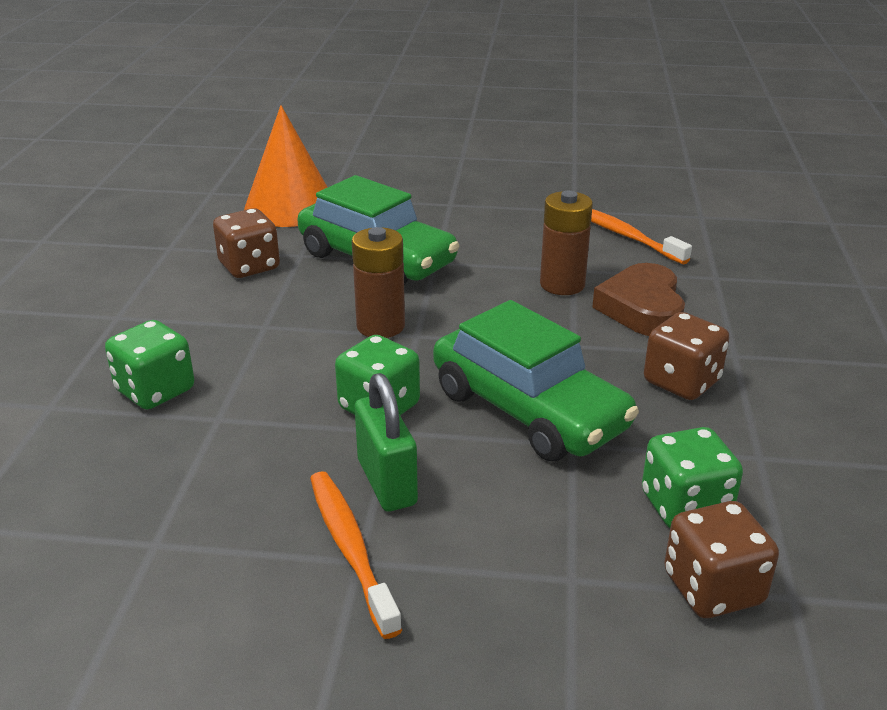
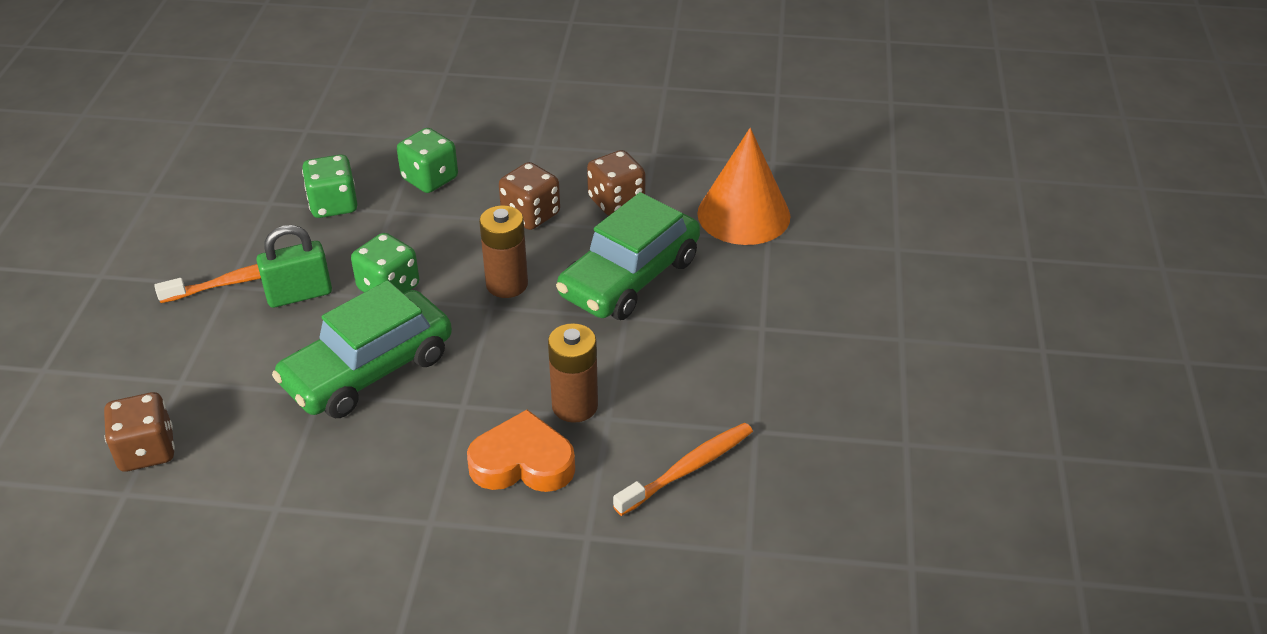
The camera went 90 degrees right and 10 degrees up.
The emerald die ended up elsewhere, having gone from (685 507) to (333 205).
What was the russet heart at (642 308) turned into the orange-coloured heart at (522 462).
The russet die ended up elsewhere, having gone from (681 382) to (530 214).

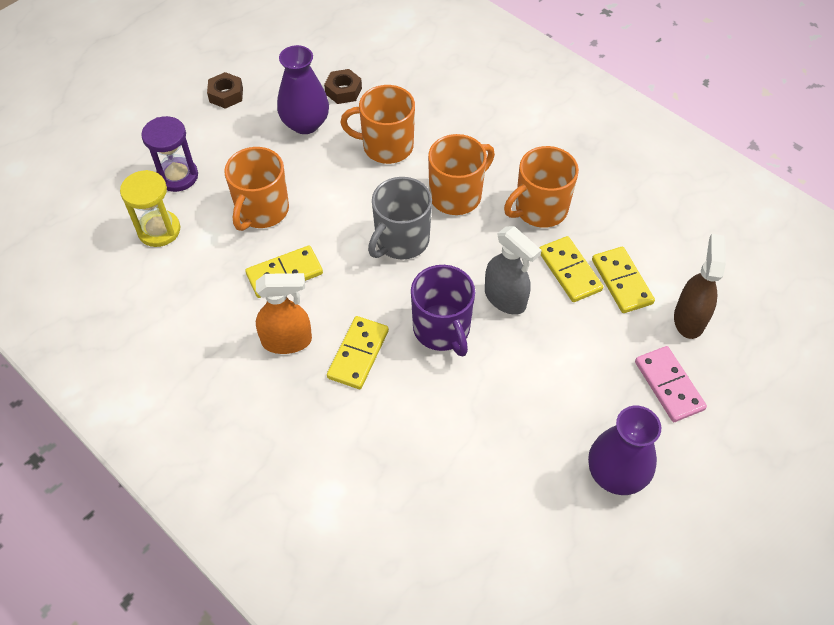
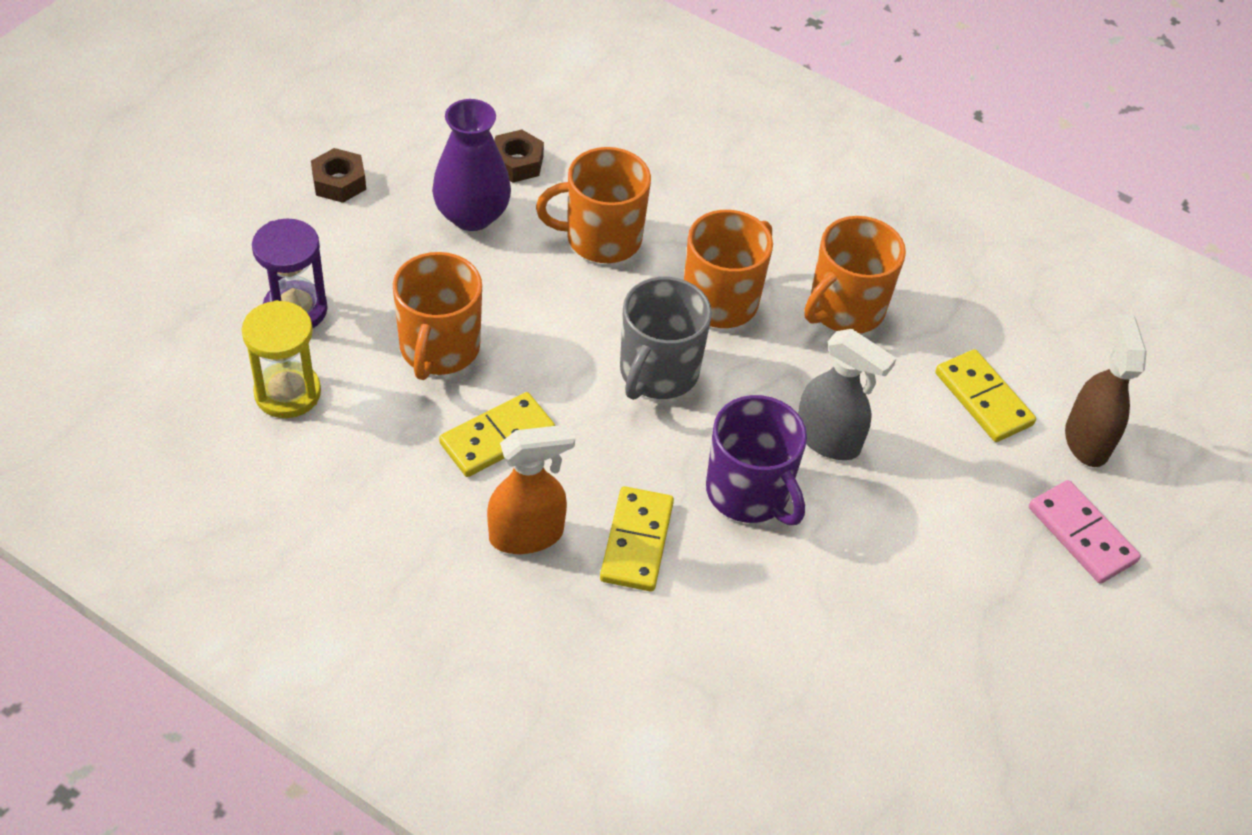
The camera went 15 degrees left and 5 degrees down.
The second view lost the yellow domino tile at (569 271).
The second view lost the purple vase at (616 473).

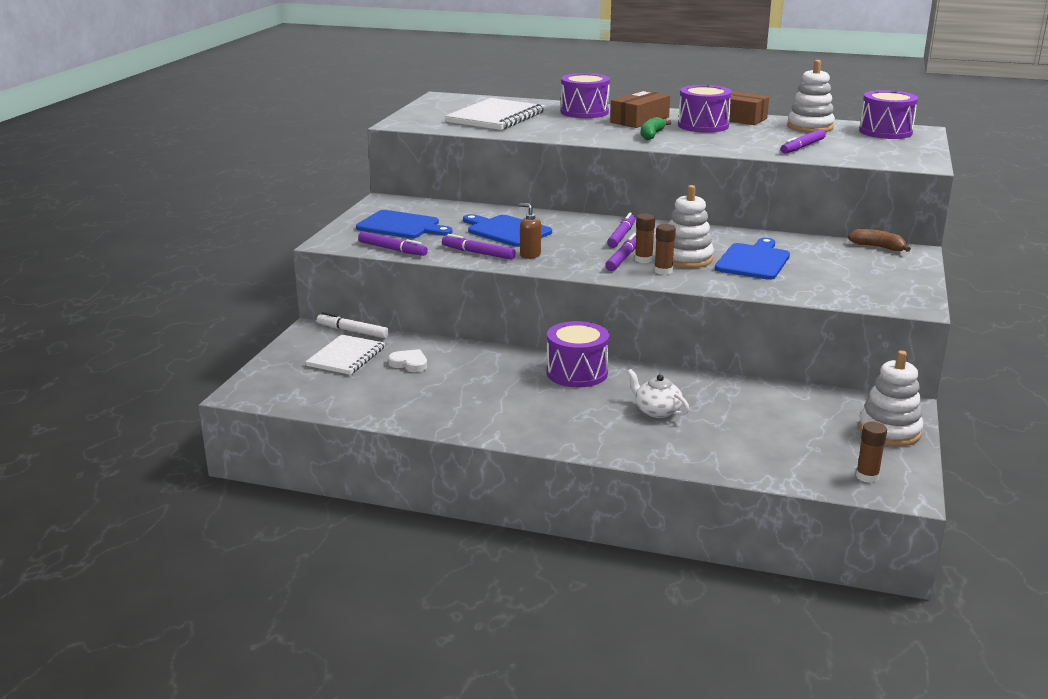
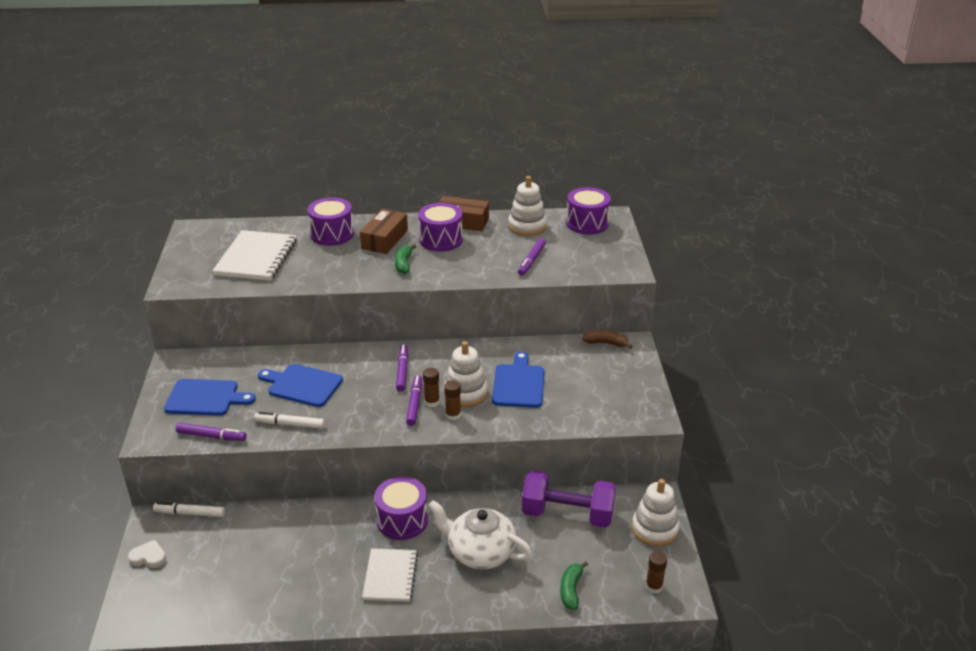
The camera went 20 degrees left and 10 degrees up.
The snow-white heart ended up elsewhere, having gone from (409 364) to (149 557).
What was the purple marker at (478 253) turned into the snow-white marker at (290 424).
The snow-white exercise book ended up elsewhere, having gone from (346 357) to (390 576).
The size of the snow-white china teapot at (656 411) changed by a factor of 1.76.
The second view gained the purple free weight at (567 514).
The second view gained the emerald banana at (571 590).
The second view lost the russet soap dispenser at (530 255).

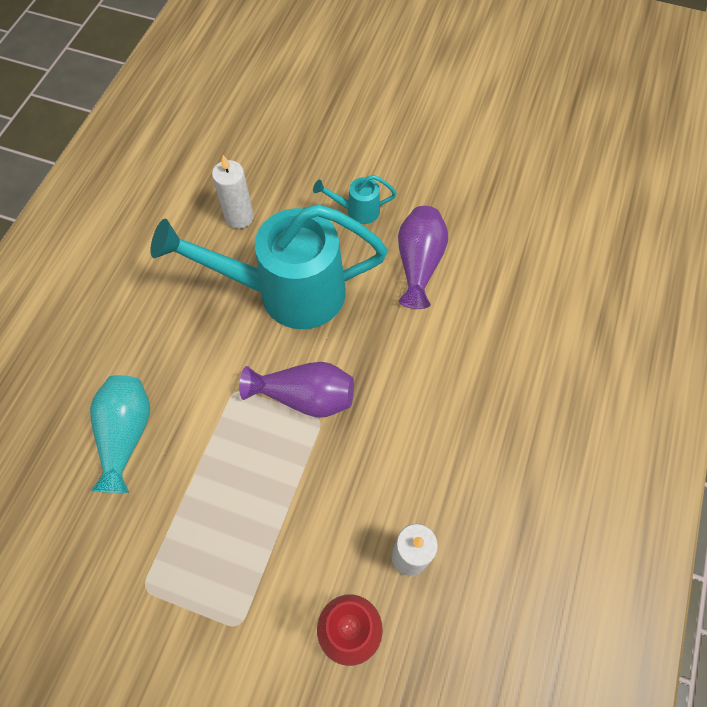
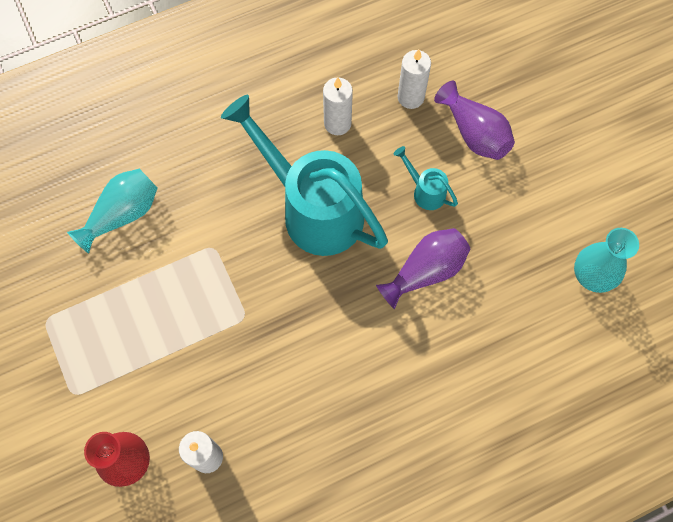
The camera went 45 degrees right and 5 degrees up.
The second view gained the snow-white candle at (410 97).
The purple vase ended up elsewhere, having gone from (305 397) to (474 133).
The second view gained the teal vase at (591 276).

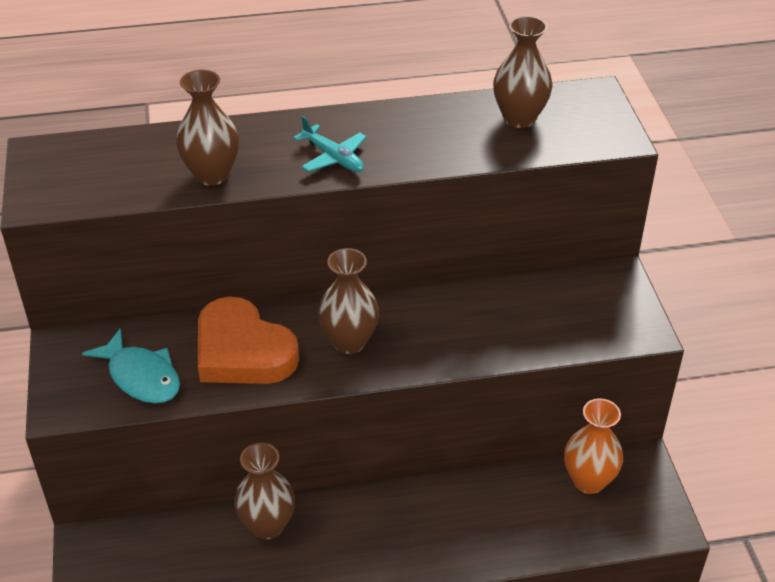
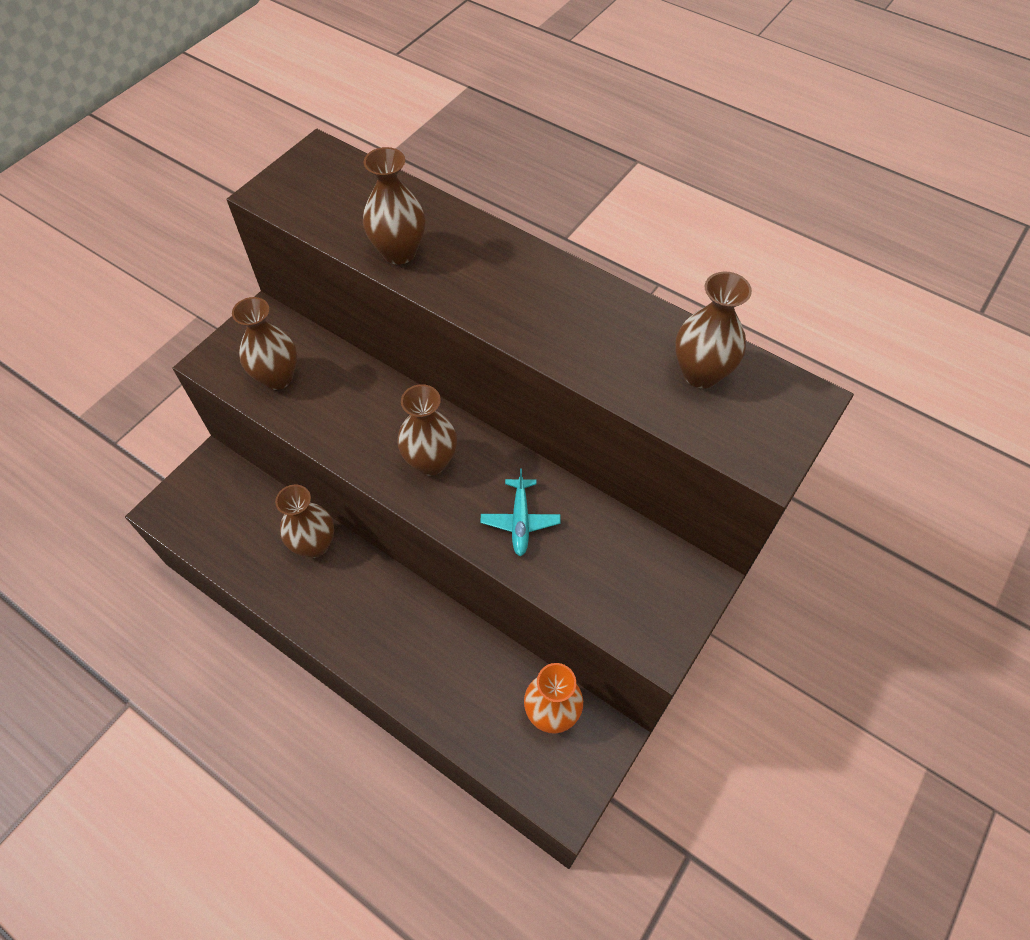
The camera went 45 degrees right and 15 degrees up.
Where the teal fish figure stood at (141 376), the russet vase came to stand at (277 377).
The teal aeroplane ended up elsewhere, having gone from (333 157) to (520 520).
The second view lost the orange-coloured heart at (242 351).

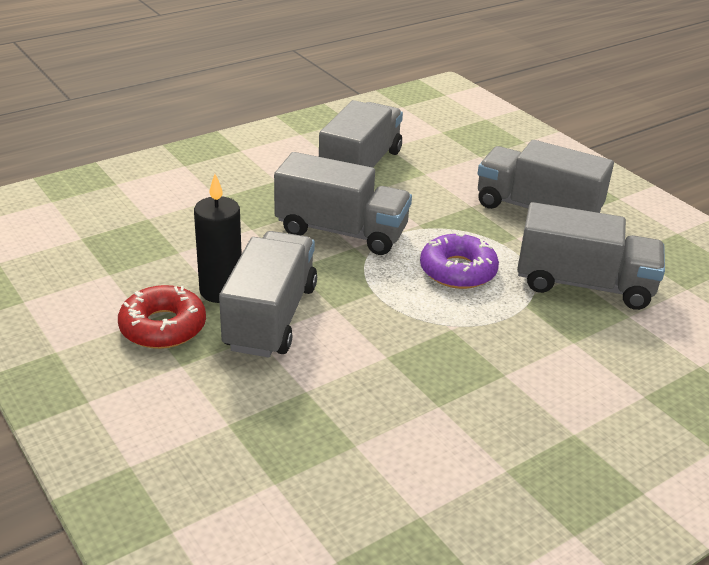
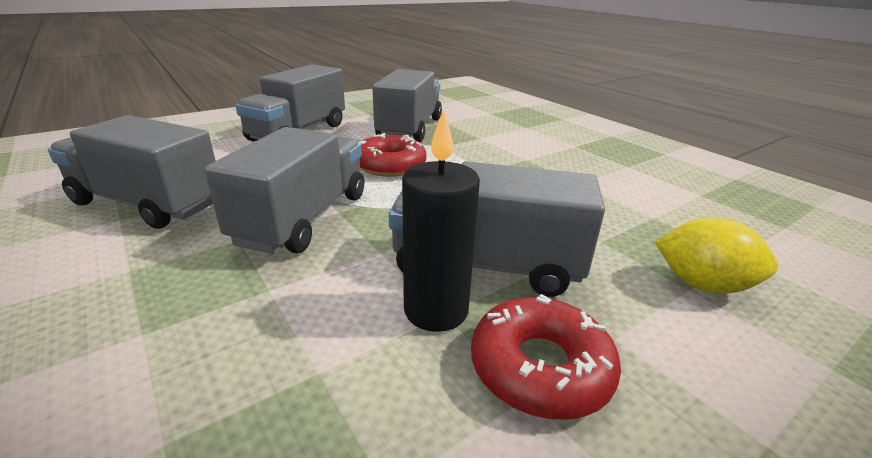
The camera went 90 degrees left and 5 degrees down.
What was the purple glazed donut at (458 270) turned into the crimson glazed donut at (390 165).
The second view gained the yellow citrus fruit at (702 284).

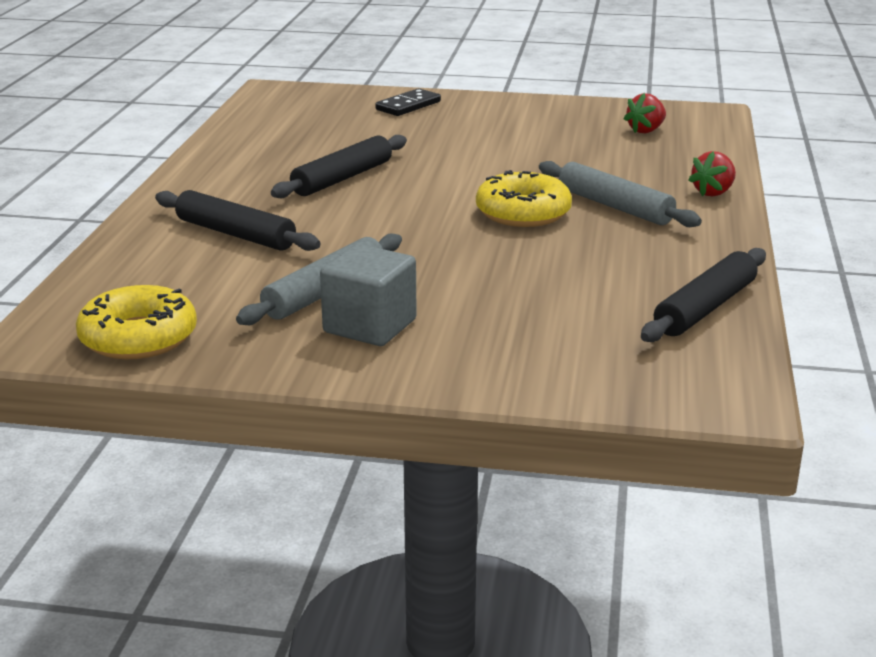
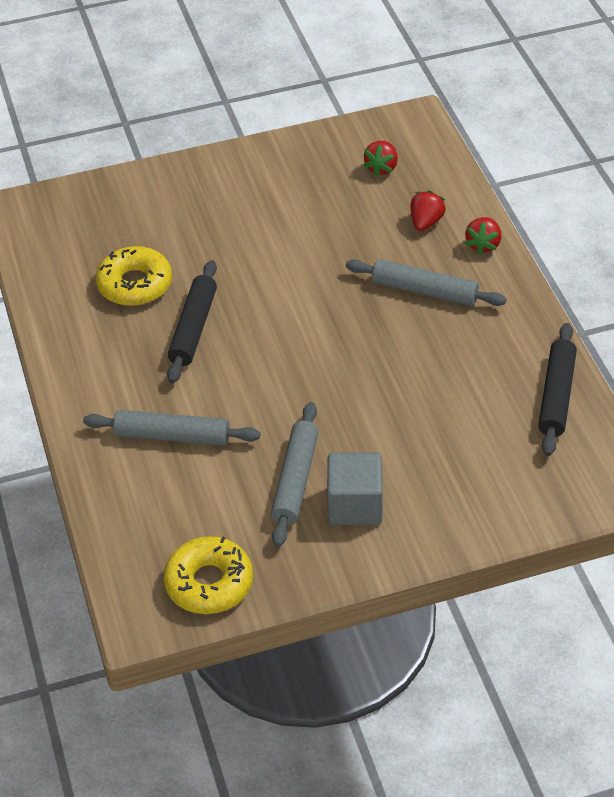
The camera went 25 degrees left and 20 degrees up.
What was the jet-black dough roller at (236 234) turned into the ash-grey dough roller at (172 436).
The yellow glazed donut ended up elsewhere, having gone from (523 213) to (135 284).
The second view gained the crimson berry at (426 222).
The second view lost the jet-black domino tile at (408 106).

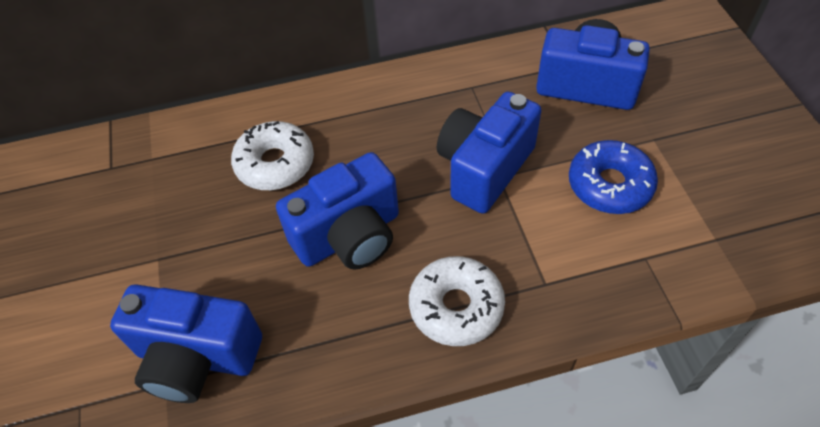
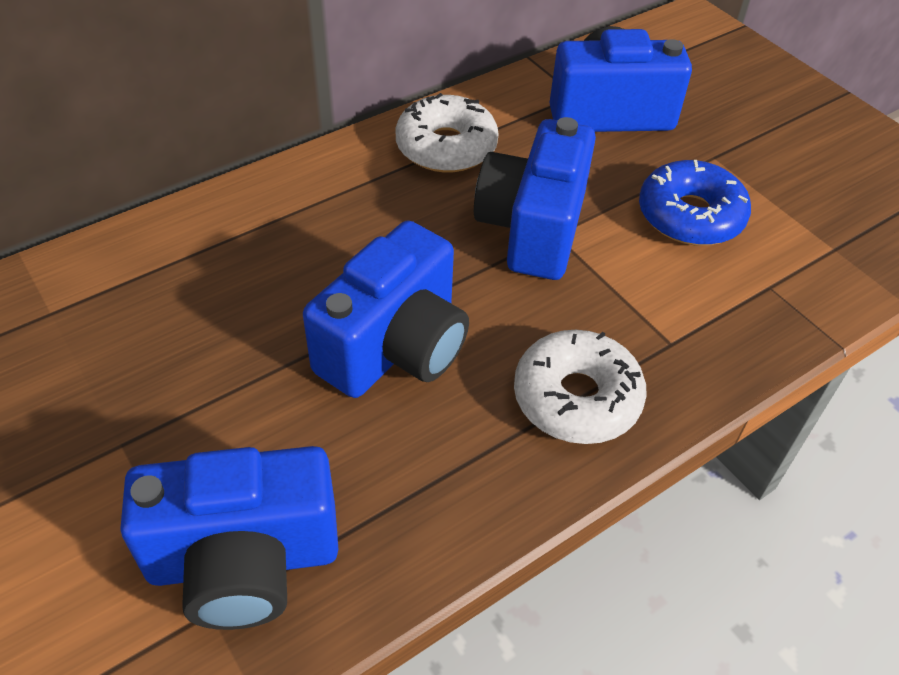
The camera went 25 degrees left and 5 degrees down.
The snow-white glazed donut ended up elsewhere, having gone from (275 164) to (446 147).

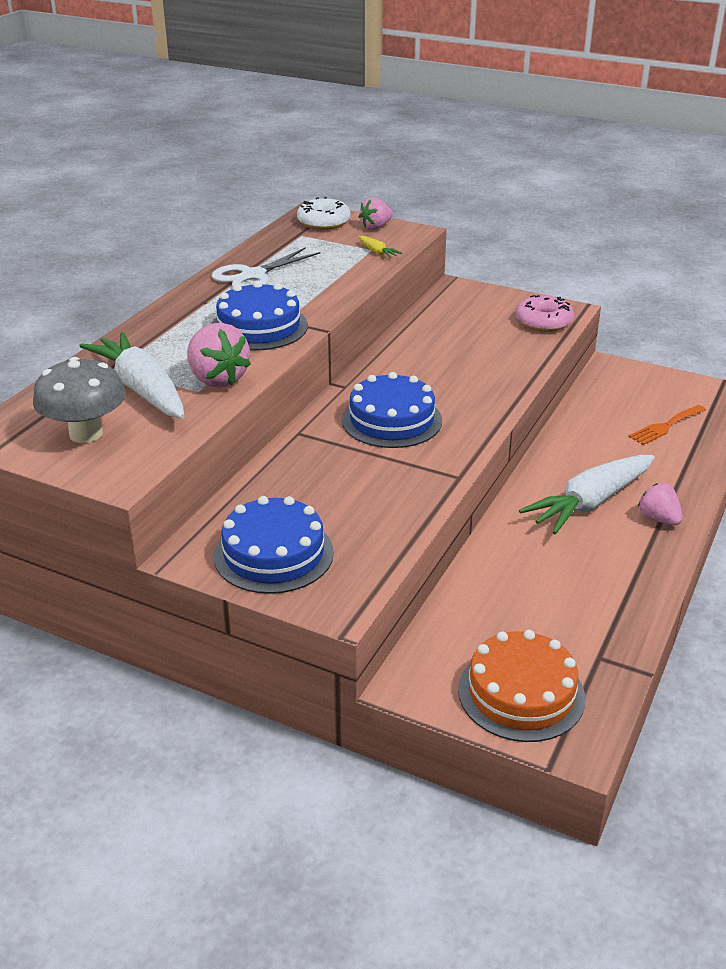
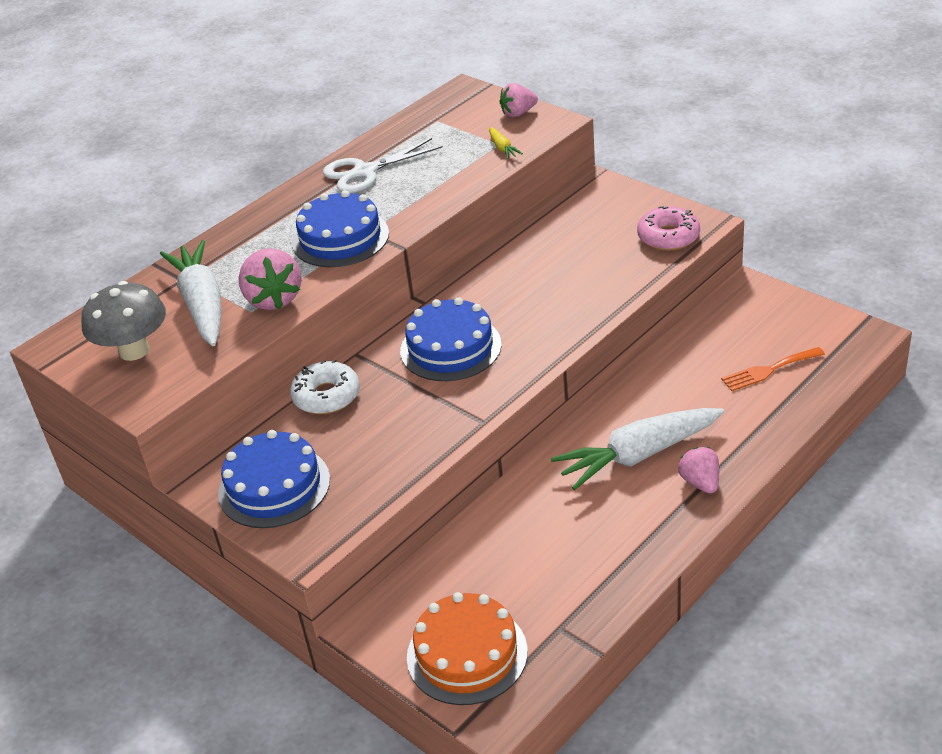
The camera went 20 degrees right and 5 degrees up.
The snow-white glazed donut ended up elsewhere, having gone from (323 222) to (326 396).

